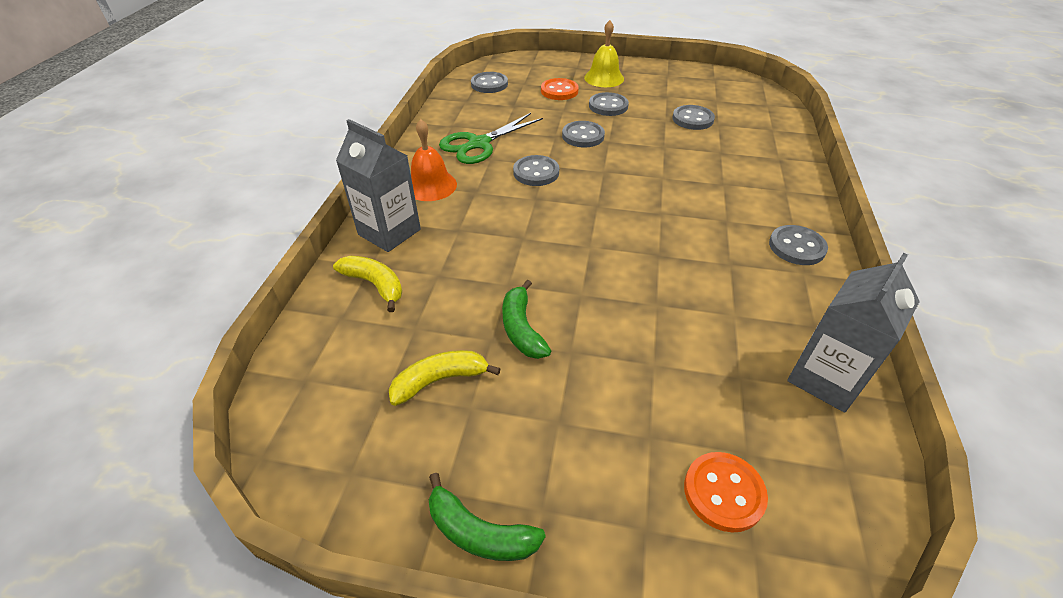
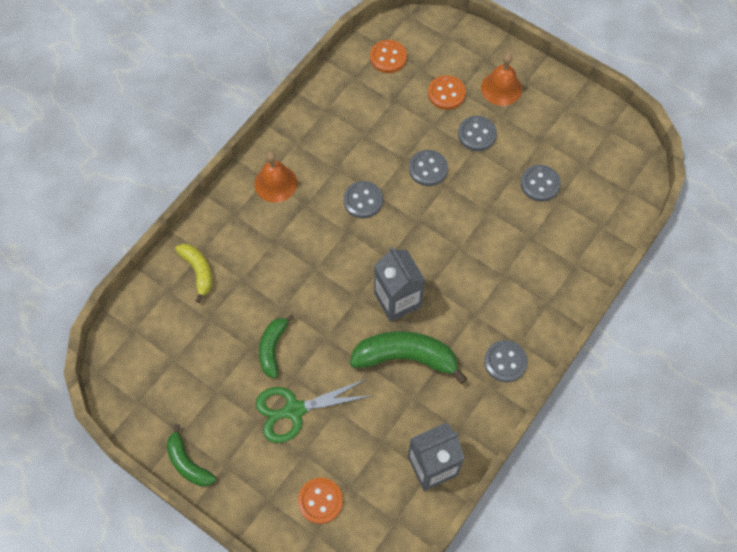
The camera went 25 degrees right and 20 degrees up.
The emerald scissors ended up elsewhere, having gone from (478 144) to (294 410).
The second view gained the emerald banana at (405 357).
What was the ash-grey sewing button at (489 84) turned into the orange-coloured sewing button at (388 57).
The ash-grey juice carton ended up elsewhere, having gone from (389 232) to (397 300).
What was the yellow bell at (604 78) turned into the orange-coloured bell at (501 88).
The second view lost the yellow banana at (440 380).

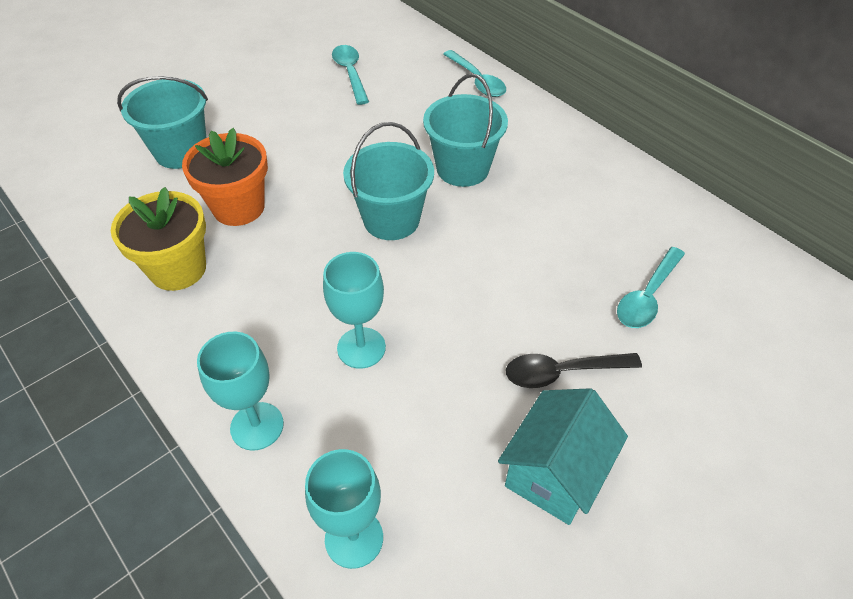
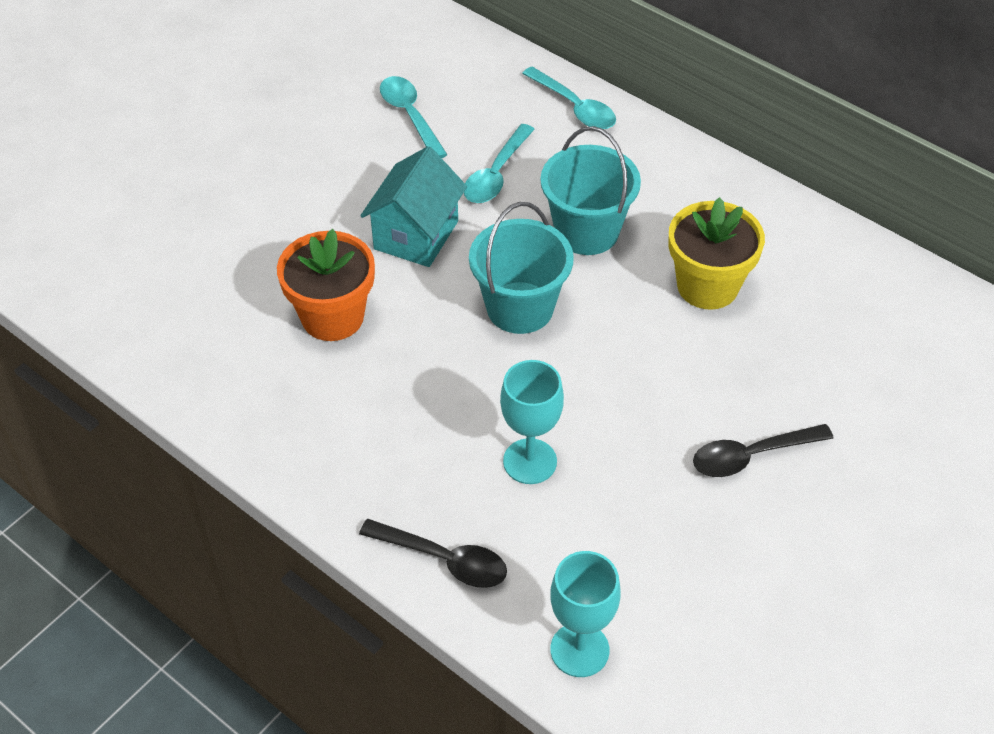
The camera went 10 degrees left and 0 degrees up.
Where the teal chalice stood at (257 426), the jet-black tablespoon came to stand at (444 559).
The teal toy house ended up elsewhere, having gone from (554 473) to (416 235).
The teal tablespoon ended up elsewhere, having gone from (647 296) to (496 174).
The yellow potted plant ended up elsewhere, having gone from (178 269) to (707 286).
The second view lost the teal bucket at (181 151).

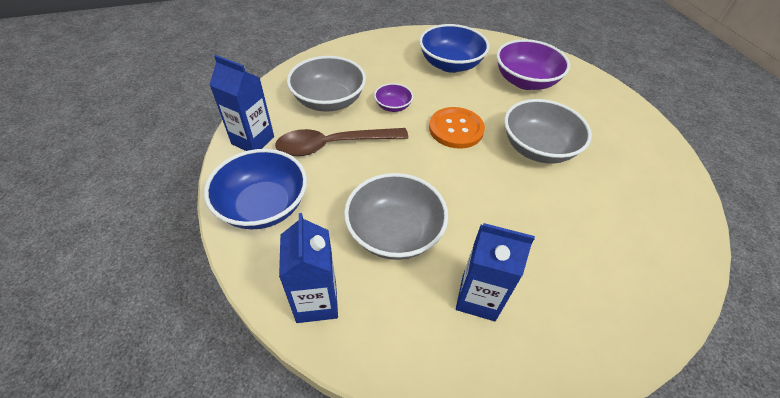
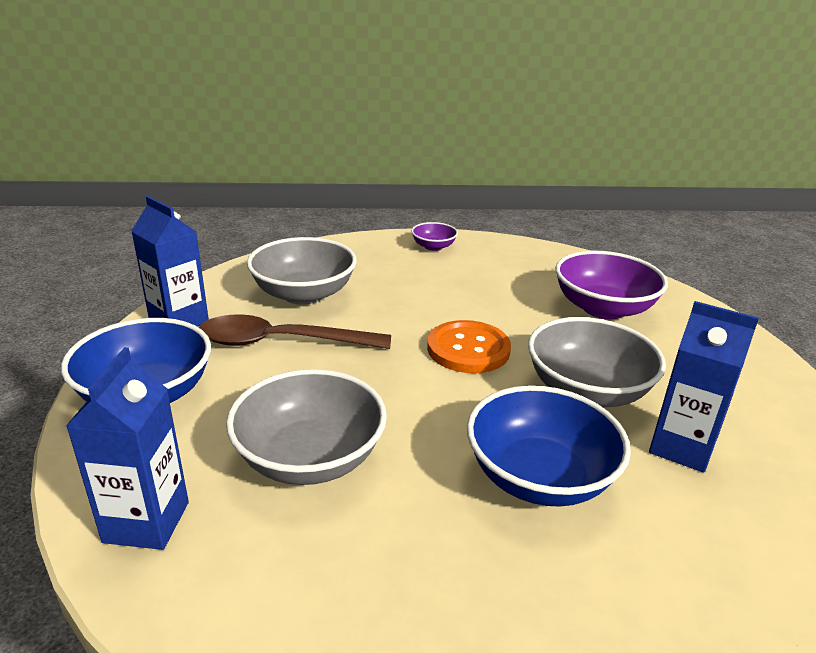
The camera went 15 degrees right and 20 degrees down.
The purple bowl ended up elsewhere, having gone from (393 106) to (433 246).
The cobalt bowl ended up elsewhere, having gone from (450 64) to (539 477).
The cobalt juice carton ended up elsewhere, having gone from (478 298) to (681 447).

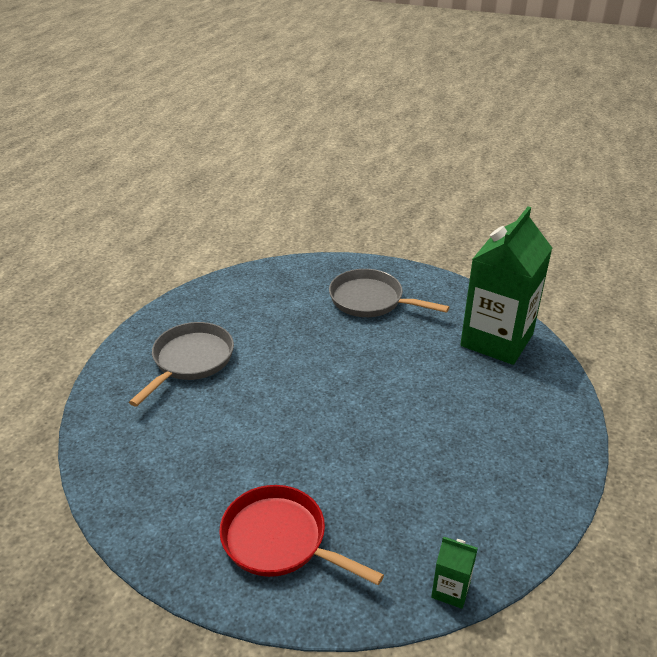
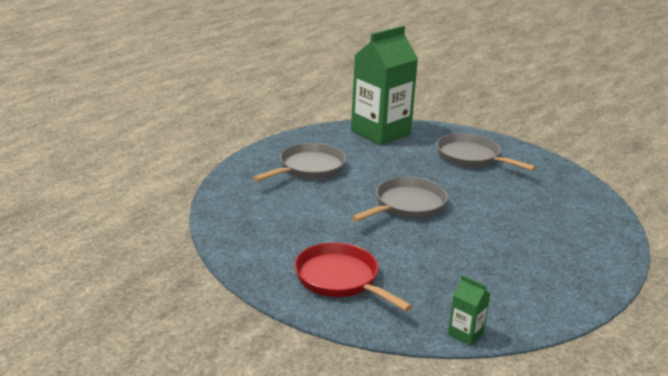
The camera went 15 degrees right and 10 degrees down.
The emerald juice carton ended up elsewhere, having gone from (496 340) to (380 132).
The second view gained the ash-grey pan at (406 205).

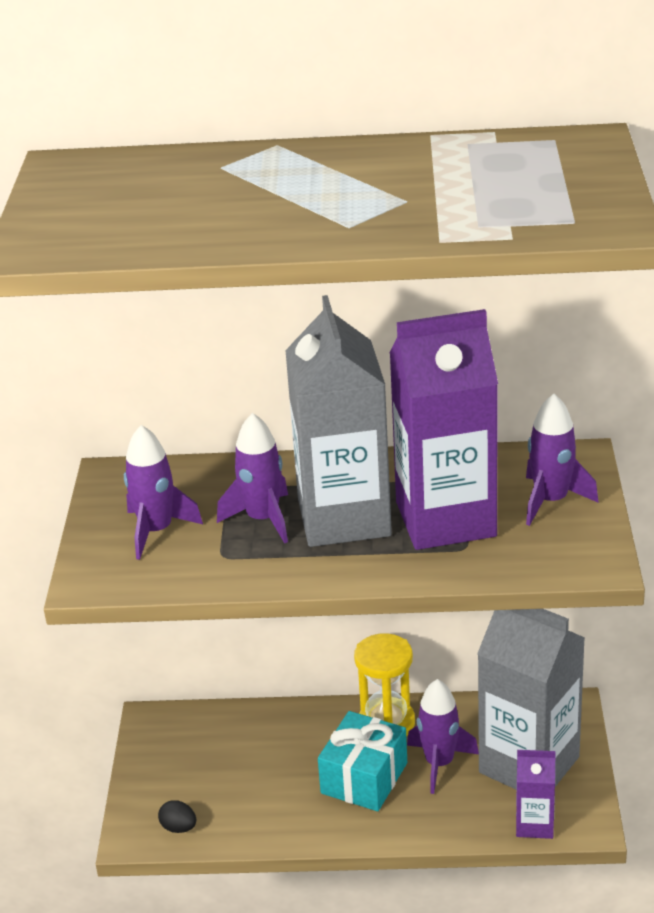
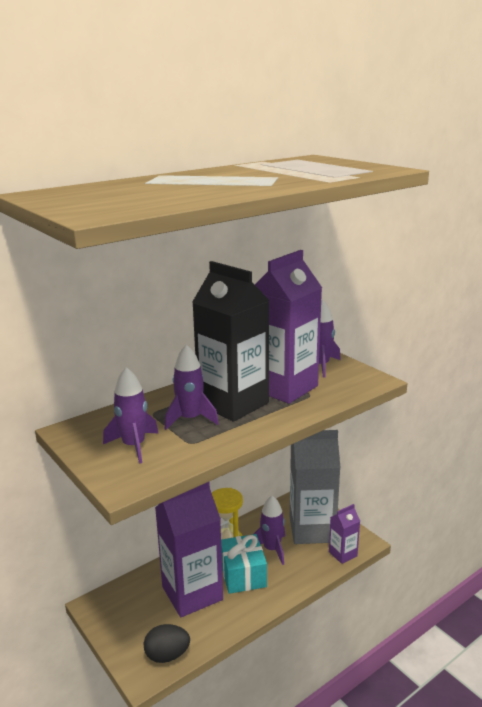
The camera went 40 degrees left and 10 degrees down.
The size of the jet-black egg shape at (179 828) changed by a factor of 1.63.
The second view gained the purple juice carton at (192 593).
What was the ash-grey juice carton at (344 517) turned into the jet-black juice carton at (233 404).

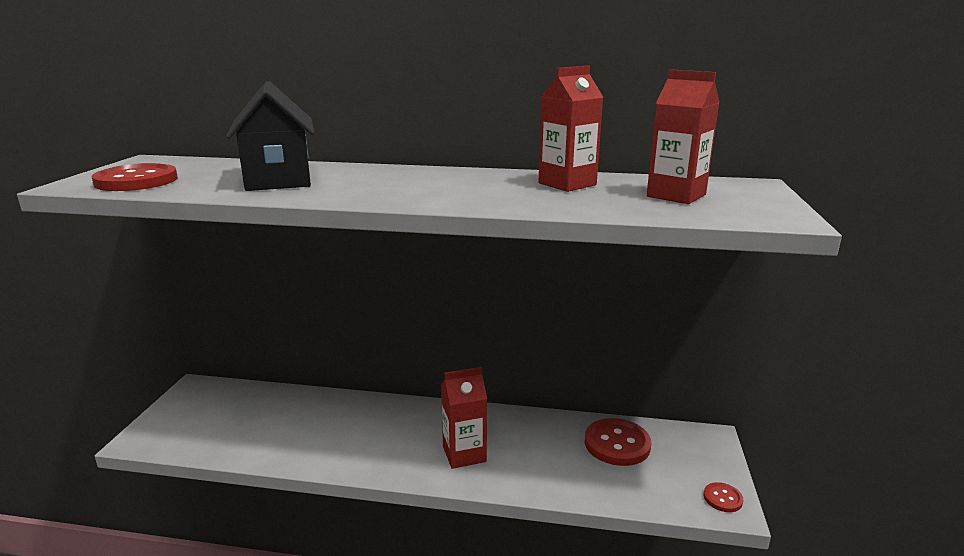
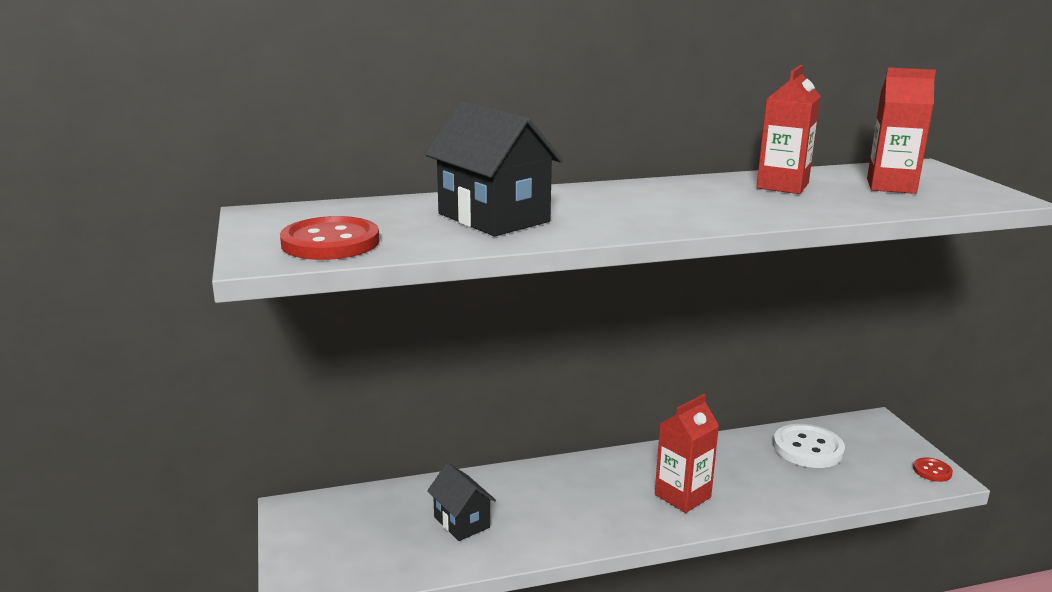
The camera went 25 degrees left and 0 degrees up.
The second view gained the jet-black toy house at (462 522).
What was the crimson sewing button at (617 444) turned into the snow-white sewing button at (808 448).

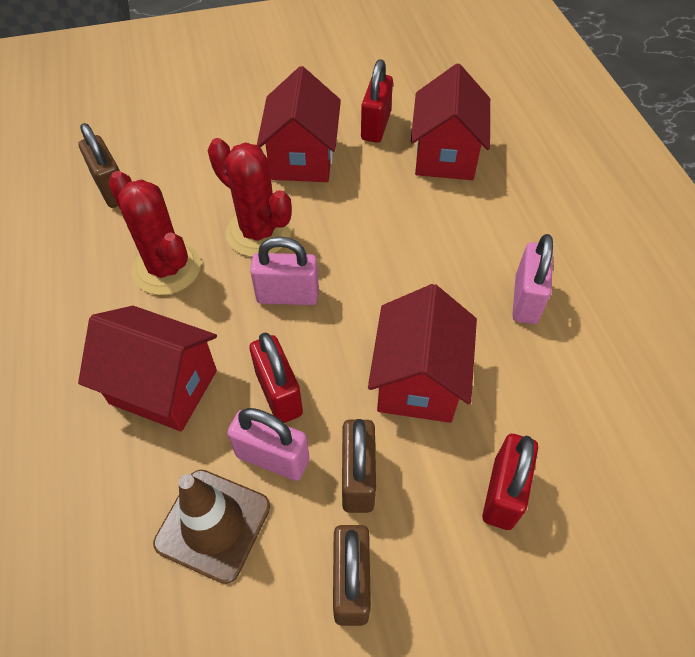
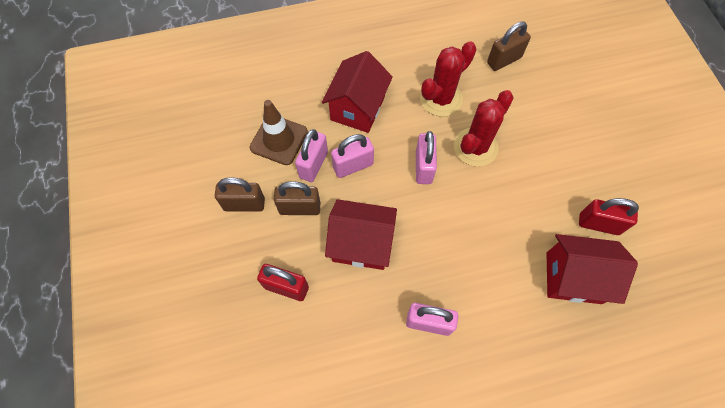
The camera went 90 degrees right and 10 degrees up.
What was the crimson small lock at (279 394) turned into the rosy small lock at (353 166).
The second view lost the crimson toy house at (302 158).

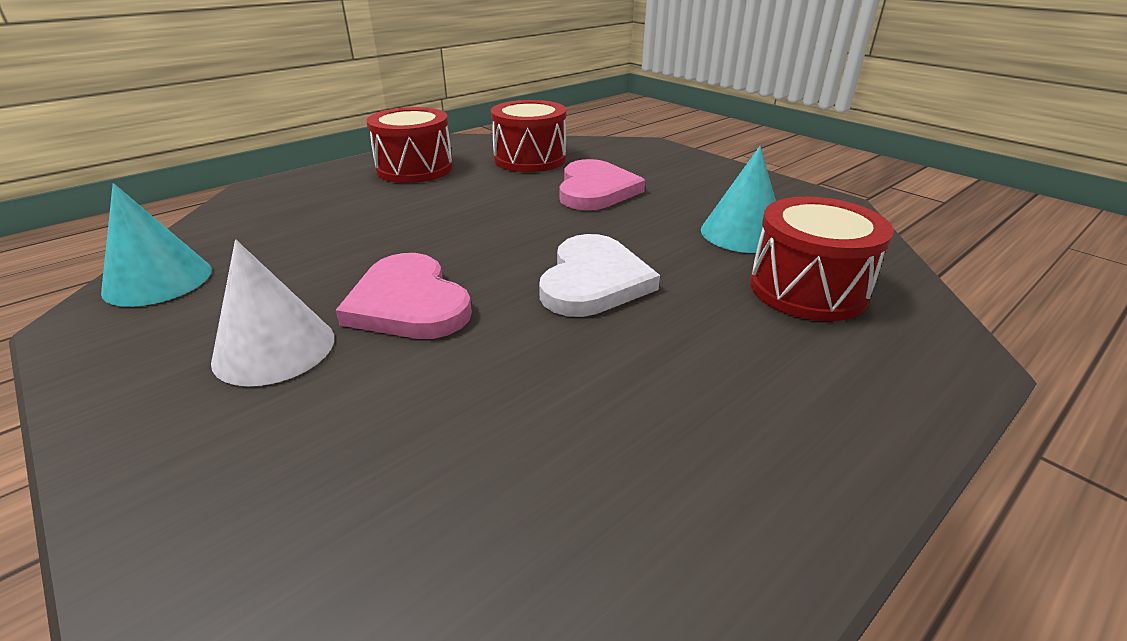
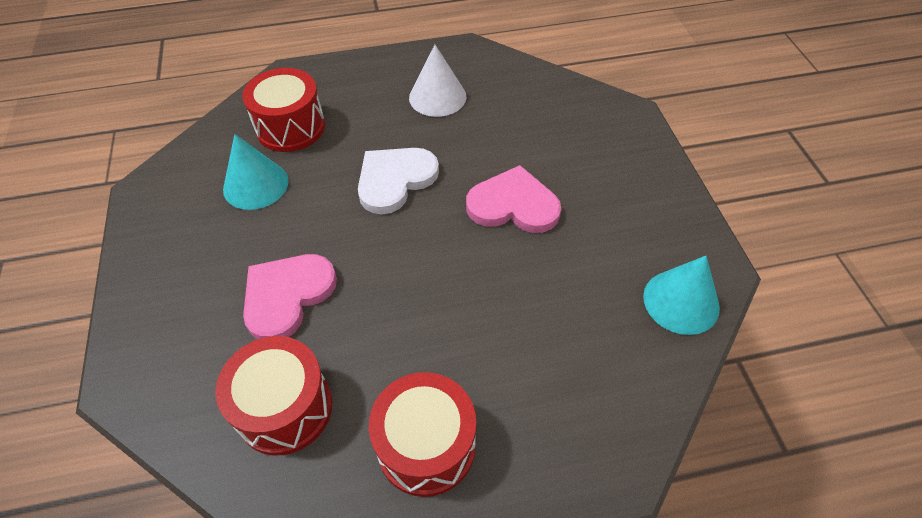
The camera went 150 degrees left and 20 degrees up.
The snow-white cone shape ended up elsewhere, having gone from (274 348) to (437 97).
The rosy heart at (408 303) ended up facing another way, 75 degrees counterclockwise from before.

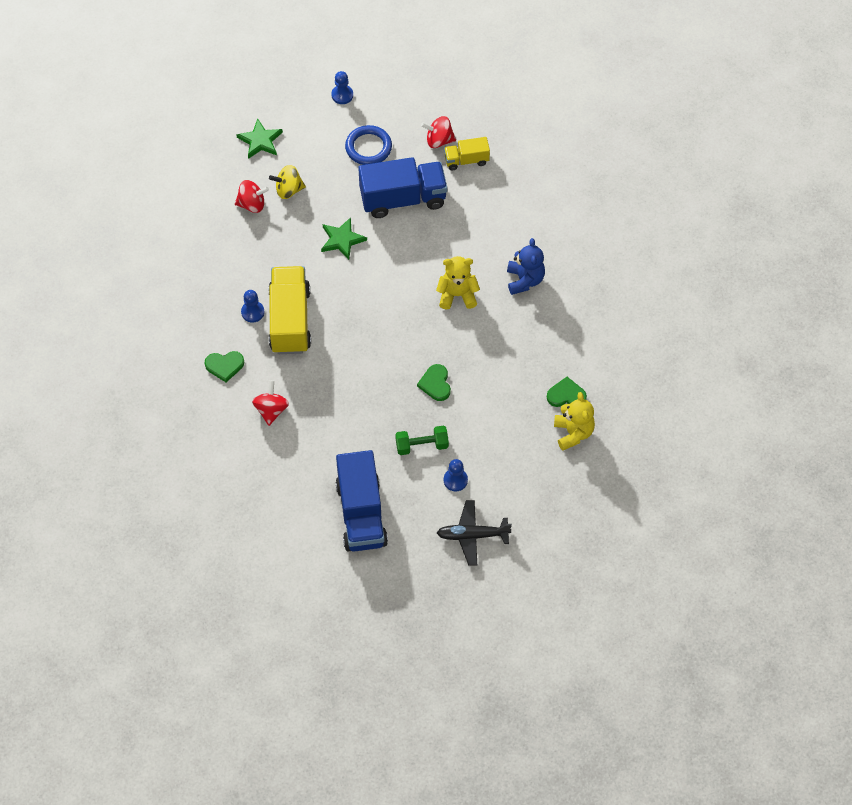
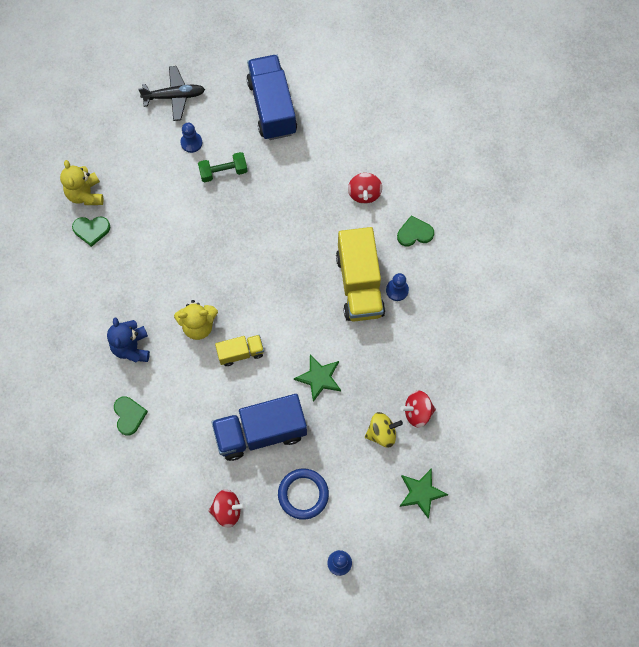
The camera went 175 degrees right and 10 degrees up.
The emerald heart ended up elsewhere, having gone from (435 384) to (129 415).
The yellow toy truck ended up elsewhere, having gone from (466 160) to (240 353).

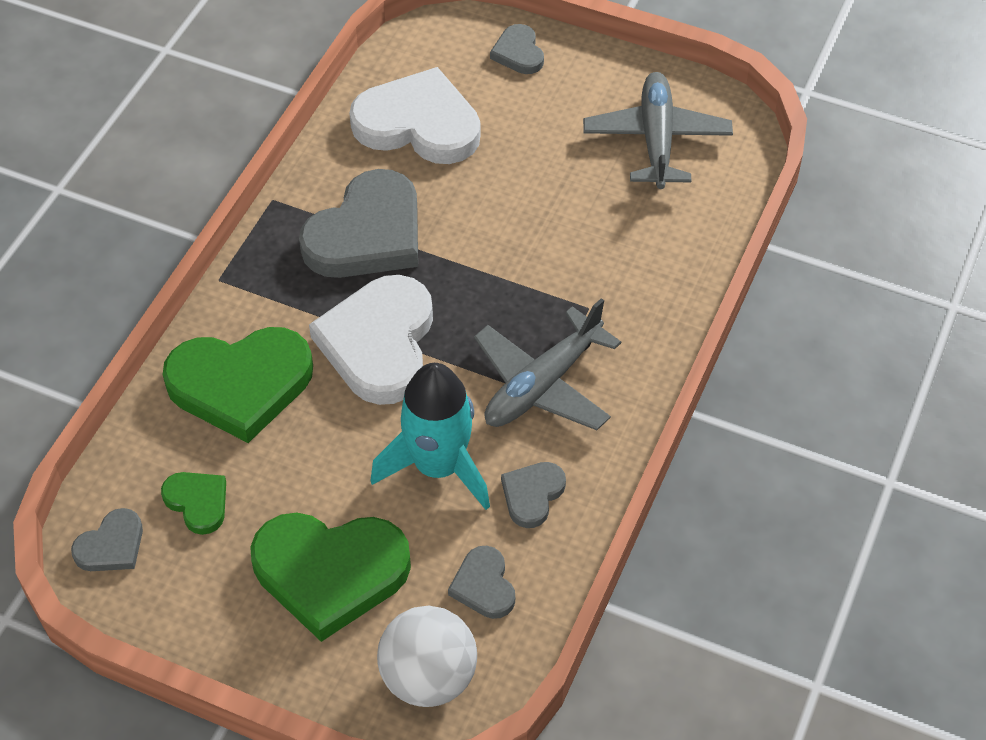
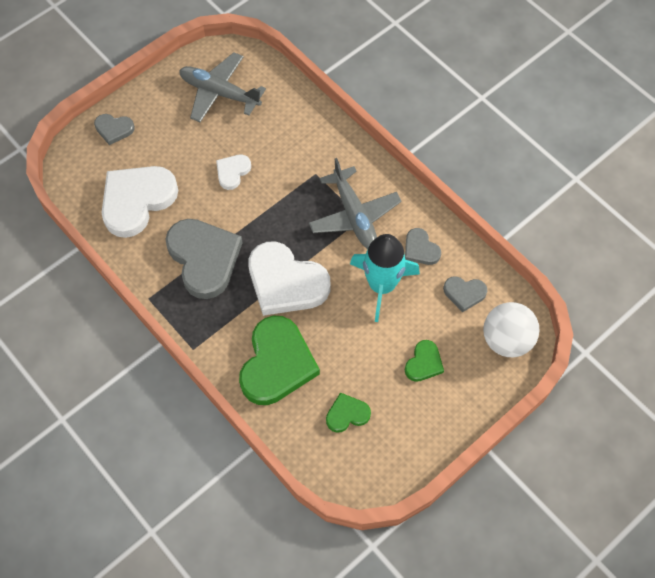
The camera went 65 degrees left and 10 degrees up.
The second view gained the snow-white heart at (232 172).
The size of the emerald heart at (330 573) changed by a factor of 0.49.
The second view lost the ash-grey heart at (111 545).

